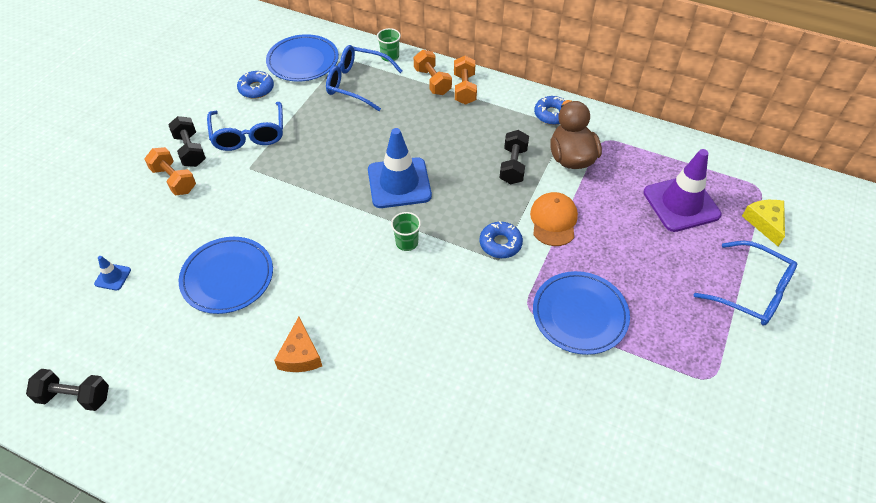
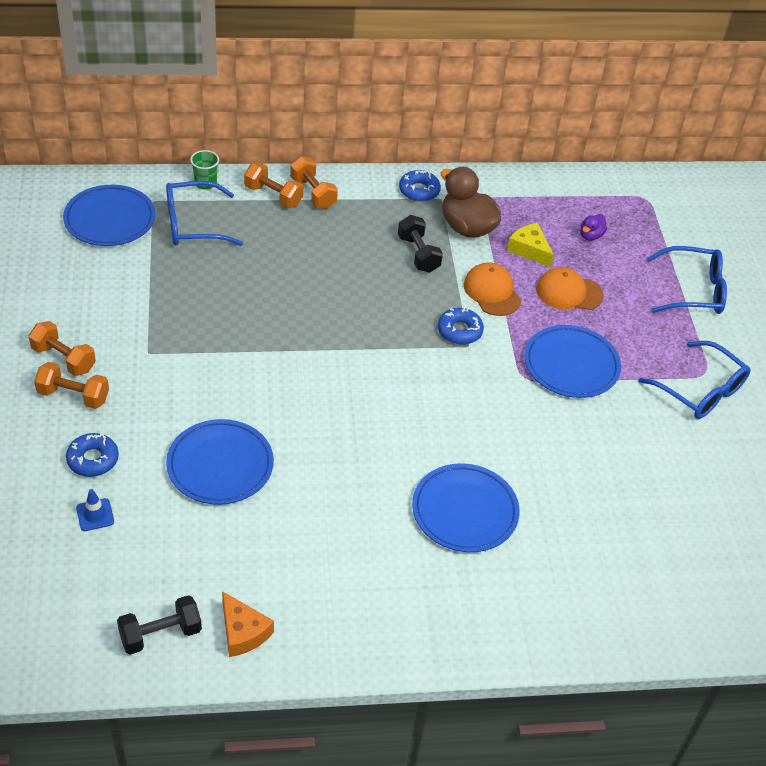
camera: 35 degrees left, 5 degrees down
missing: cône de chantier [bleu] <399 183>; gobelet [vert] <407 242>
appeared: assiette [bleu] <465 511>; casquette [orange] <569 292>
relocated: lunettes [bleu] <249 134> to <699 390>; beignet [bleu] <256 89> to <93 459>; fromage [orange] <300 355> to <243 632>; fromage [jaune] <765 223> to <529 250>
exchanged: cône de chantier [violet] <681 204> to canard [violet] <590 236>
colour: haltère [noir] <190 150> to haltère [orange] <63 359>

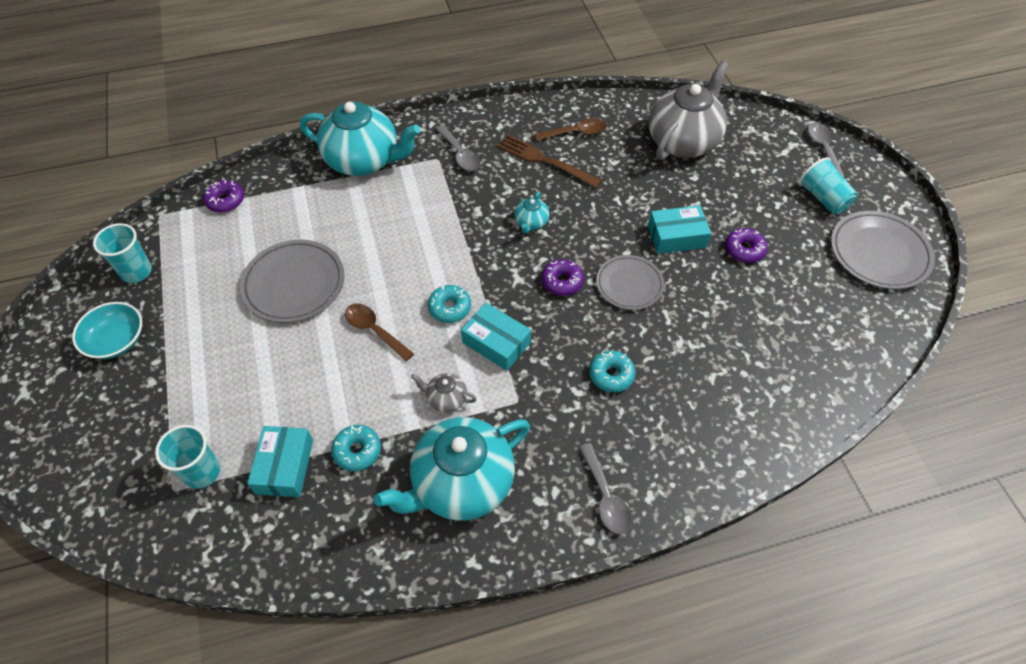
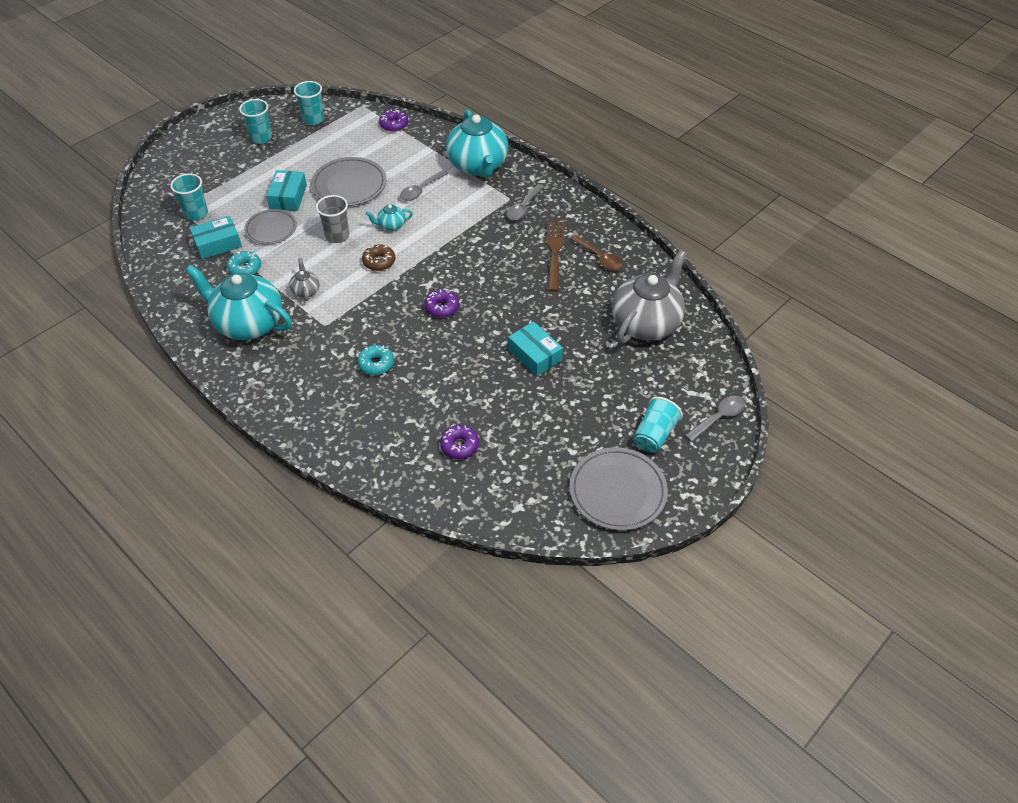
camera: 60 degrees right, 5 degrees down
relocated: boîte [turquoise] <496 342> to <288 197>; théière [turquoise] <531 223> to <391 225>; cuillère [gris] <605 496> to <421 190>; assiette [gris] <629 284> to <271 229>; beignet [violet] <744 250> to <459 446>
exchanged: bol [turquoise] <116 340> to gobelet [turquoise] <261 138>; cuillère [marron] <374 330> to gobelet [gris] <337 236>
colour: beignet [turquoise] <449 308> to beignet [marron] <379 262>
spun: théière [gris] <683 141> = <646 323> 60 degrees counterclockwise

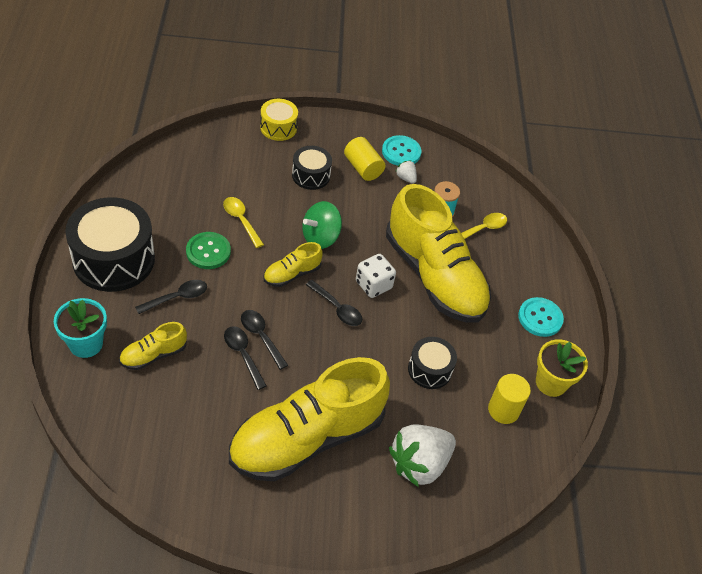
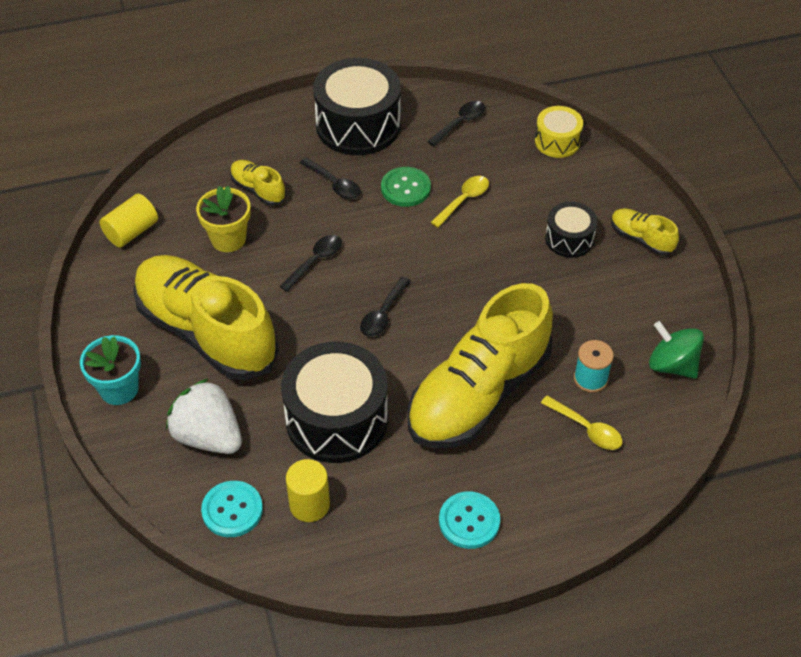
camera: 80 degrees right, 0 degrees up
missing: dé [blanc] <373 285>; fraise [blanc] <406 178>
relocated: pot de fleurs [turquoise] <86 344> to <119 389>; cuillère [noir] <243 354> to <460 123>; tambour [jaune] <278 127> to <557 141>; chaussure [jaune] <292 274> to <641 239>; toupie [vert] <320 237> to <672 365>; cylindre [jaune] <363 168> to <131 231>; bouton [turquoise] <401 152> to <232 510>; pot de fleurs [jaune] <551 383> to <228 239>
size: tambour [noir] <429 370> = <336 419> x1.89

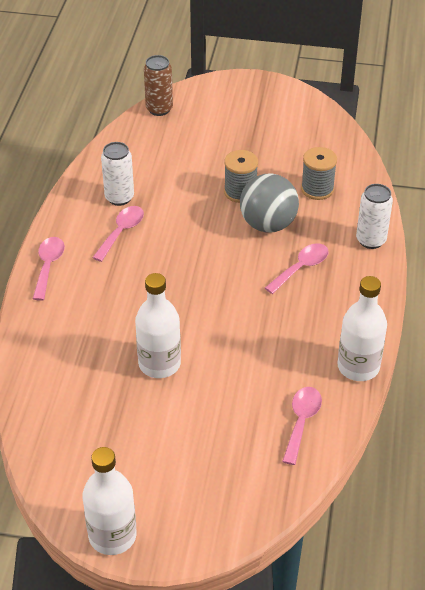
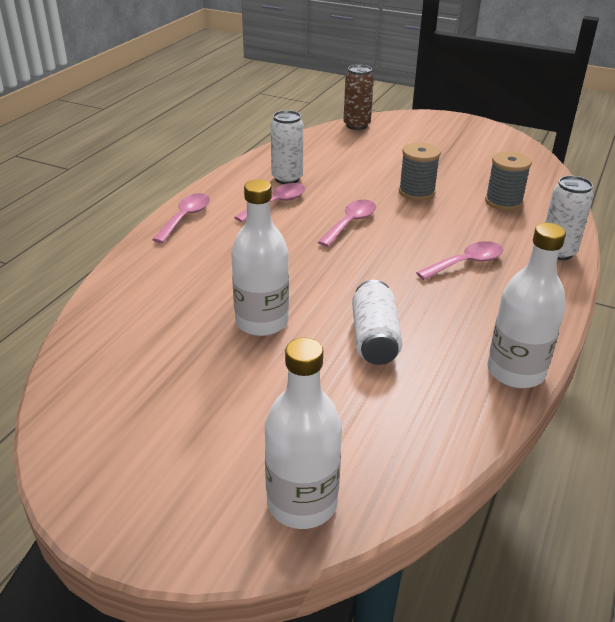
camera: 15 degrees right, 10 degrees down
missing: balle [gris] <268 224>
appeared: canette [blanc] <374 338>
relocated: bouteille [blanc] <112 536> to <302 503>; cuillère [rose] <301 421> to <350 223>

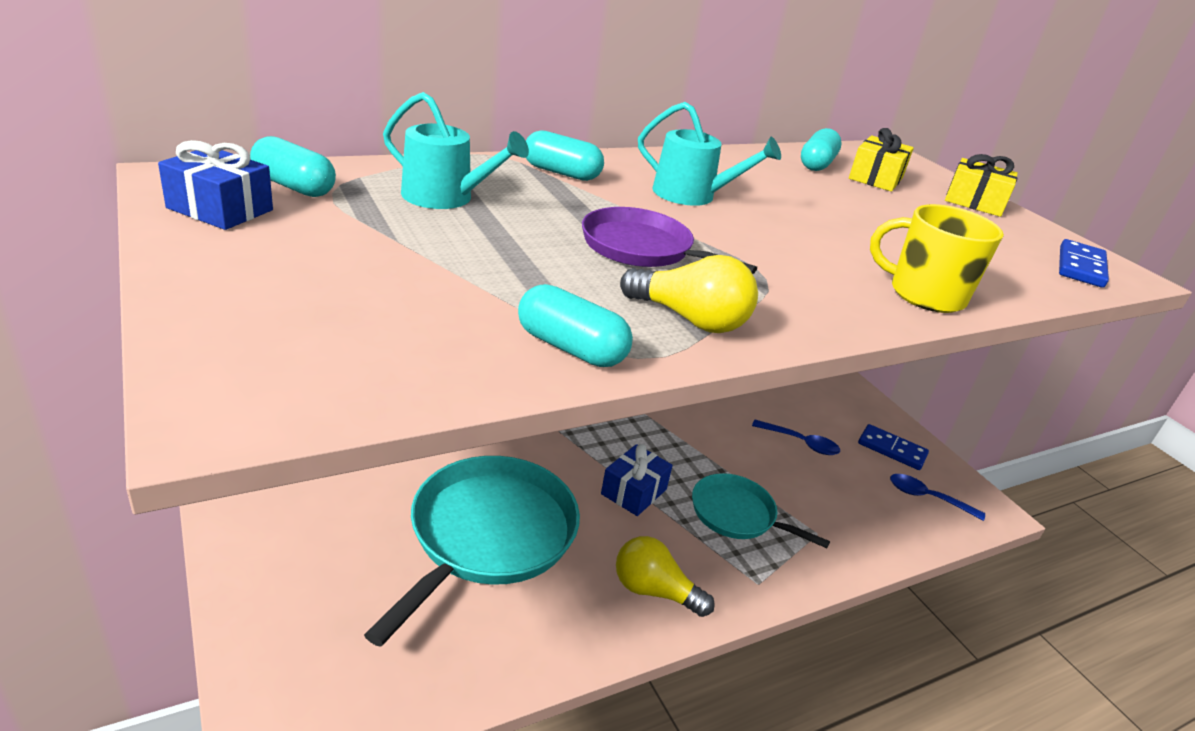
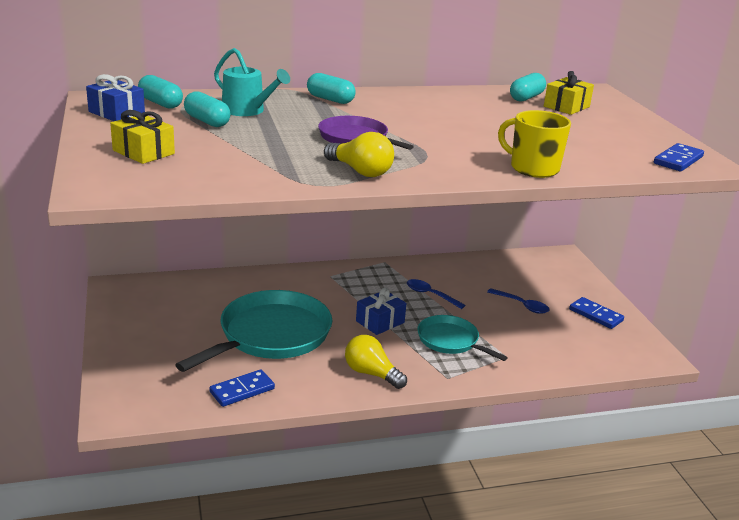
camera: 15 degrees right, 5 degrees down
missing: arrosoir [turquoise] <691 195>
appeared: domino [bleu] <242 390>
relocated: gélule [turquoise] <571 348> to <207 121>; cuillère [bleu] <927 497> to <430 295>; cadeau [jaune] <974 202> to <143 152>

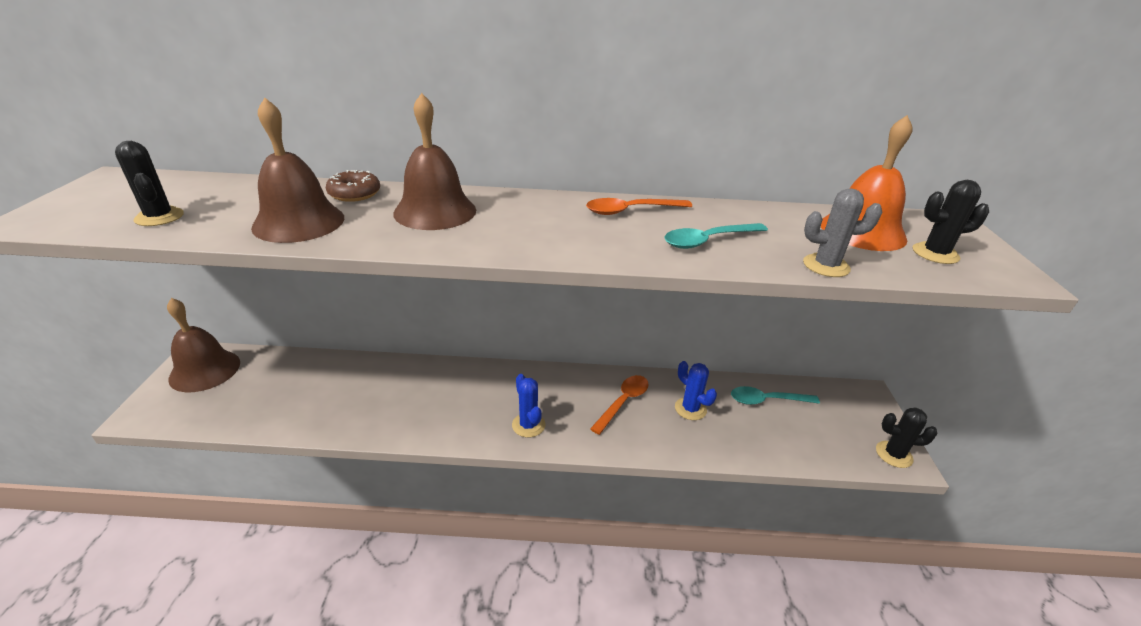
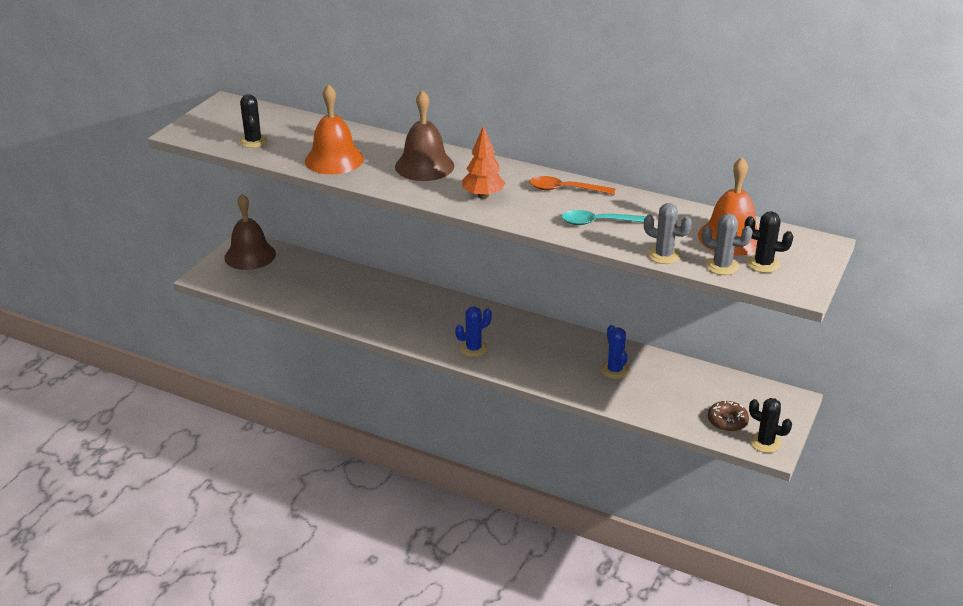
camera: 25 degrees right, 0 degrees up
missing: cuillère [orange] <623 402>; cuillère [turquoise] <767 400>
appeared: arbre [orange] <483 196>; cactus [gris] <722 266>
relocated: beignet [marron] <354 194> to <727 421>
colour: cloche [marron] <299 222> to cloche [orange] <334 159>
spun: cactus [bleu] <528 425> = <473 349> 60 degrees clockwise

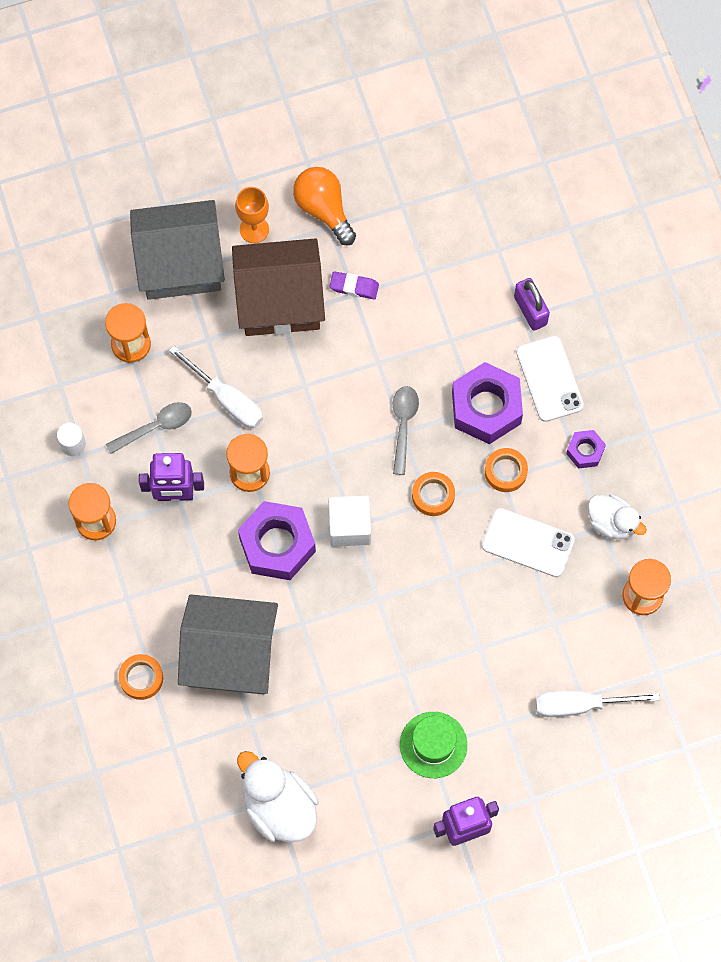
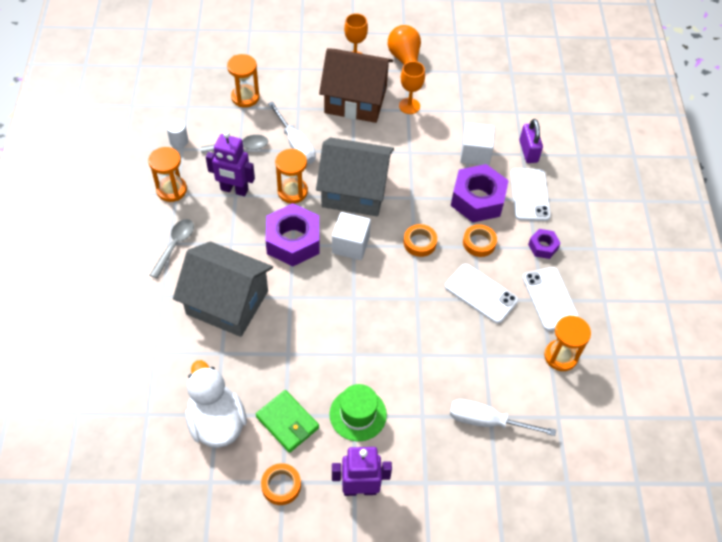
camera: 15 degrees right, 15 degrees down
appeared: portefeuille [vert] <287 422>; cube [blanc] <475 154>
relocated: ruban adhésif [orange] <141 678> to <281 486>; maison [gris] <180 263> to <354 191>; cuillère [gris] <403 425> to <175 245>
exchanged: gomme [violet] <354 287> to verre à pied [orange] <409 106>; canard [blanc] <612 522> to téléphone [blanc] <550 299>

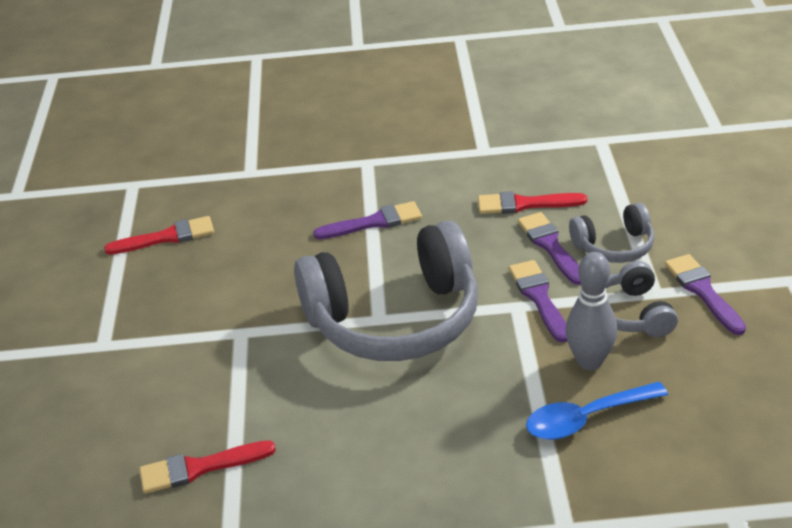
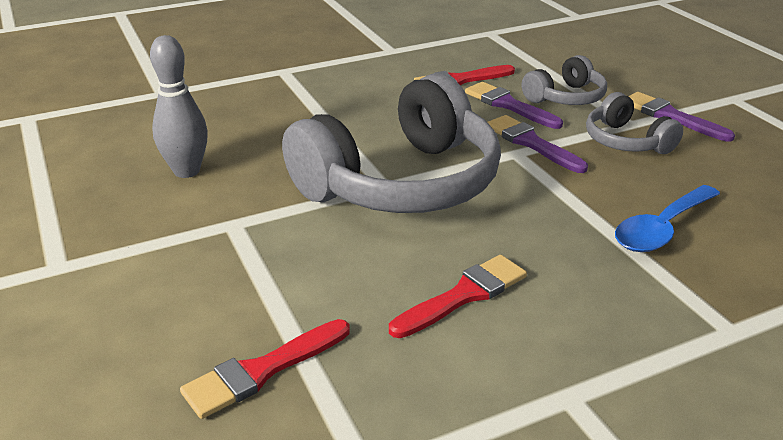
camera: 25 degrees left, 5 degrees down
missing: pinceau [violet] <374 222>
relocated: pinceau [rouge] <167 237> to <464 295>; quille [gris] <589 361> to <186 171>

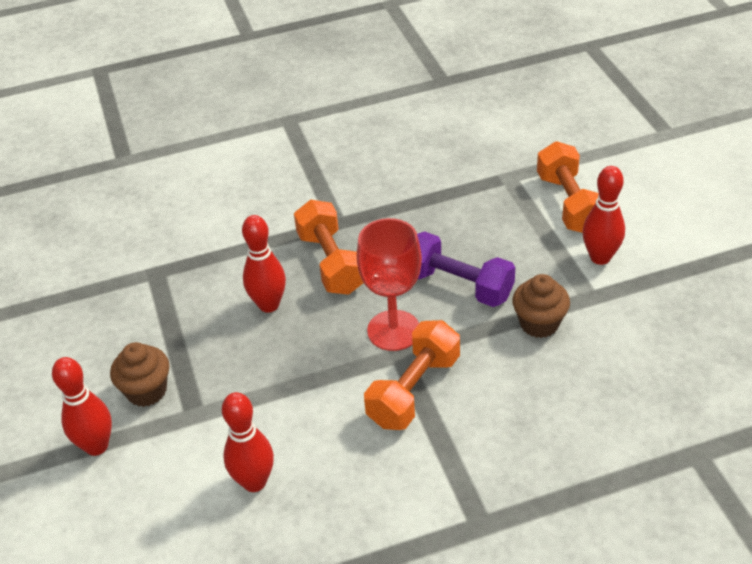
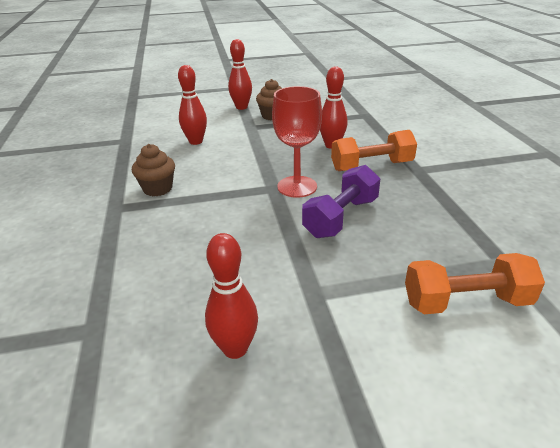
camera: 95 degrees right, 10 degrees down
missing: haltère [orange] <414 390>
relocated: muffin [marron] <539 323> to <158 189>; quille [rouge] <600 257> to <235 348>

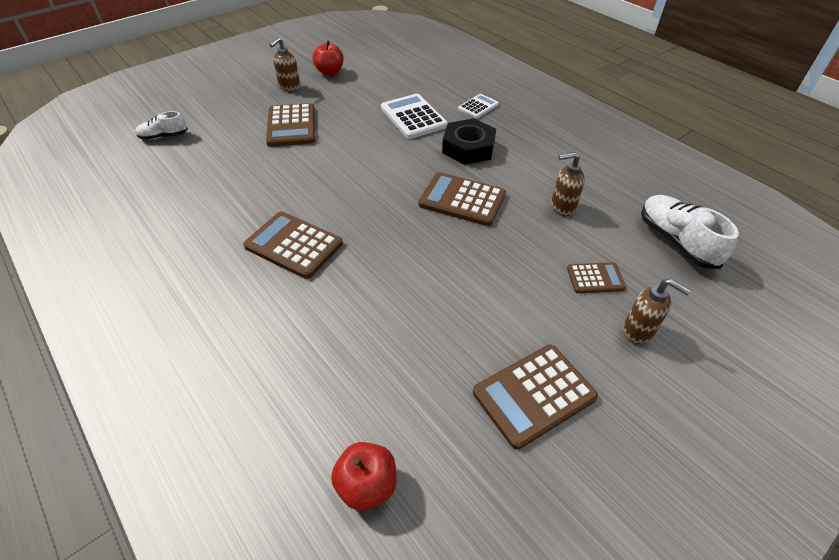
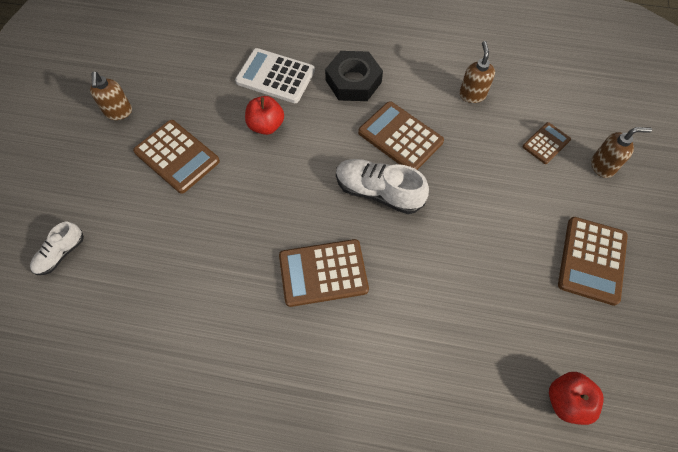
camera: 40 degrees left, 15 degrees up
missing: calculatrice [blanc] <478 107>
relocated: pomme [rouge] <330 72> to <266 126>; chaussure [blanc] <676 241> to <378 192>
spun: calculatrice [marron] <462 200> = <400 137> 60 degrees clockwise; distributeur de savon [marron] <562 206> = <472 95> 135 degrees clockwise

